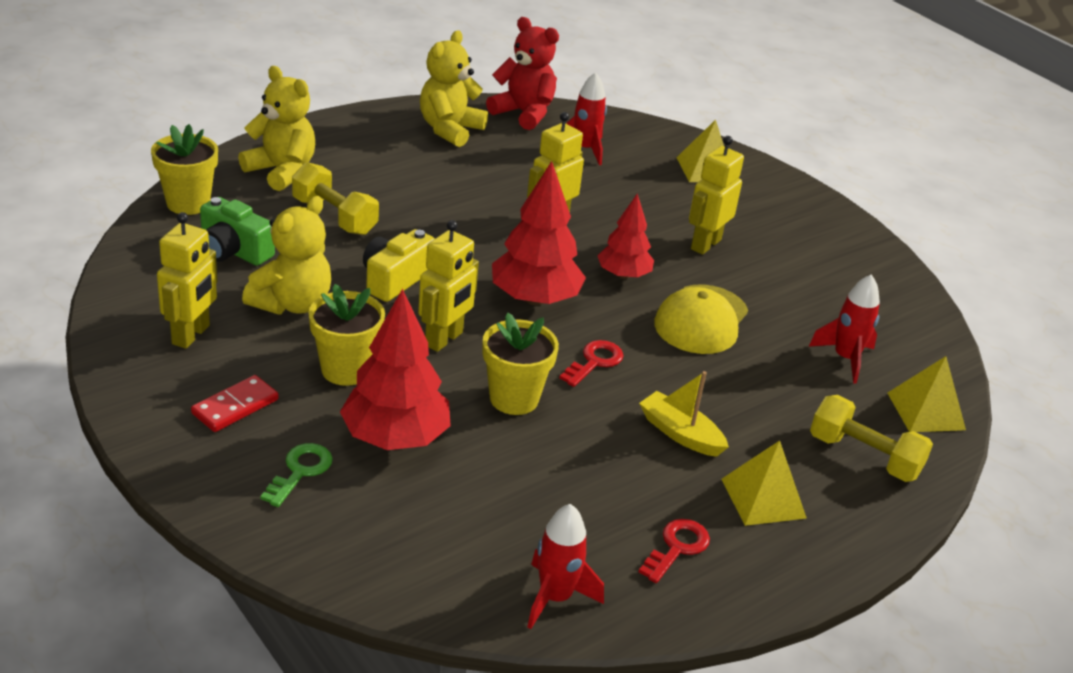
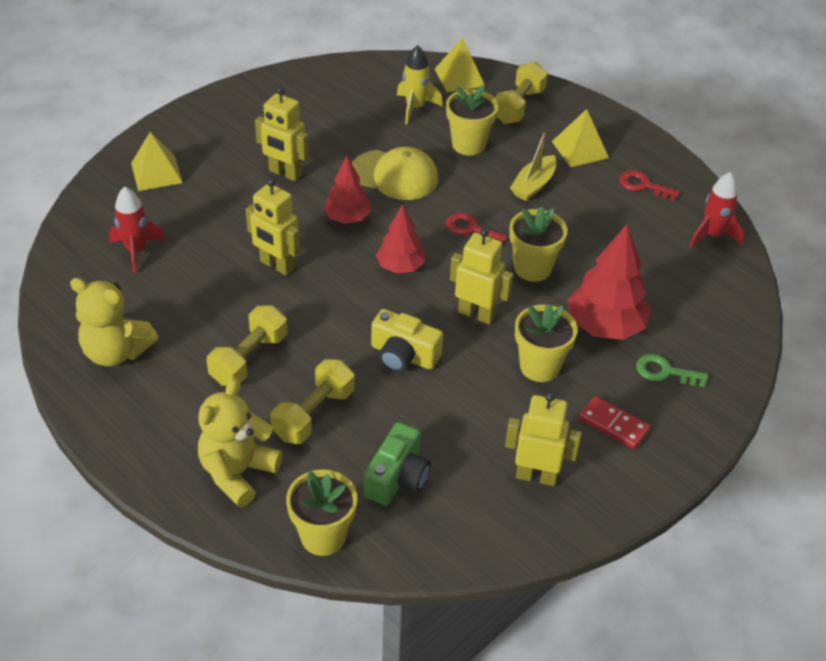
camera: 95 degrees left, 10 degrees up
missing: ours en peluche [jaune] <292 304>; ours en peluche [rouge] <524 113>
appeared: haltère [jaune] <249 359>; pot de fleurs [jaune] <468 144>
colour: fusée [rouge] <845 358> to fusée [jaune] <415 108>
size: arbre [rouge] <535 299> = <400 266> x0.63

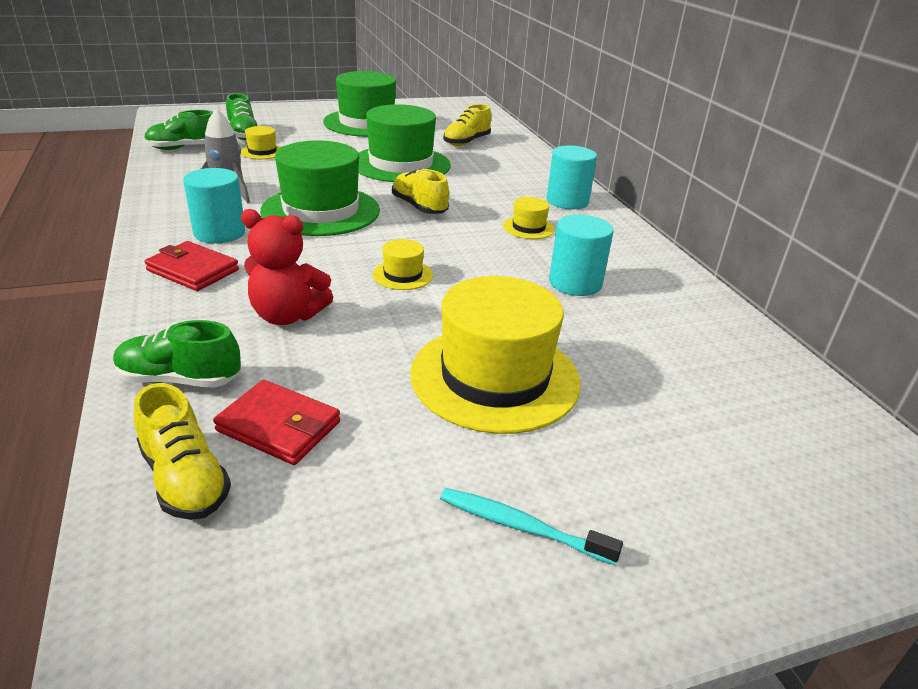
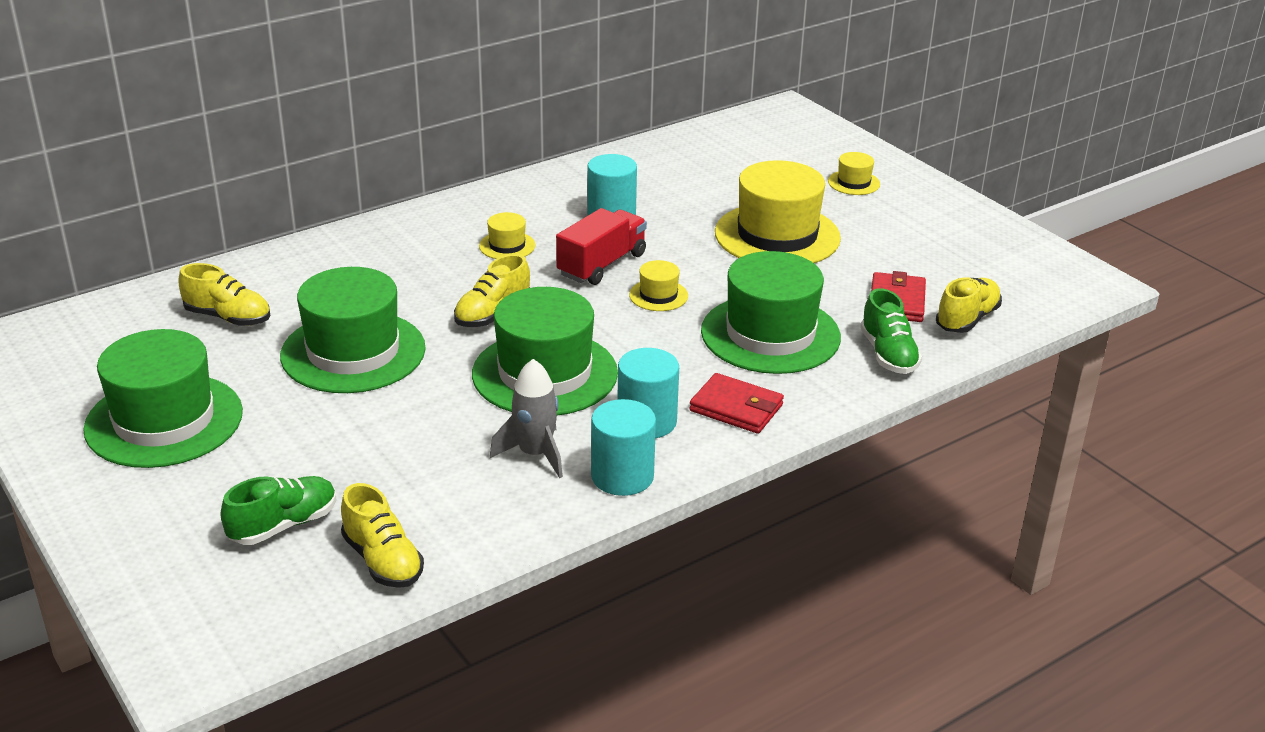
camera: 105 degrees left, 0 degrees up
missing: brosse à dents [turquoise] <521 526>
appeared: camion [rouge] <602 265>
relocated: chapeau [jaune] <262 152> to <853 183>; cylindre [turquoise] <567 201> to <622 476>
exchanged: ours en peluche [rouge] <287 316> to chapeau [vert] <770 334>
colour: chaussure [vert] <183 148> to chaussure [jaune] <383 561>
spun: portefeuille [rouge] <193 270> = <736 408> 75 degrees counterclockwise

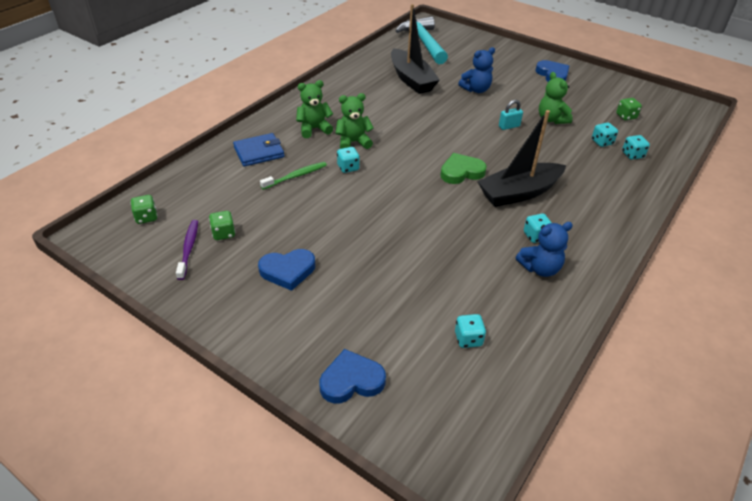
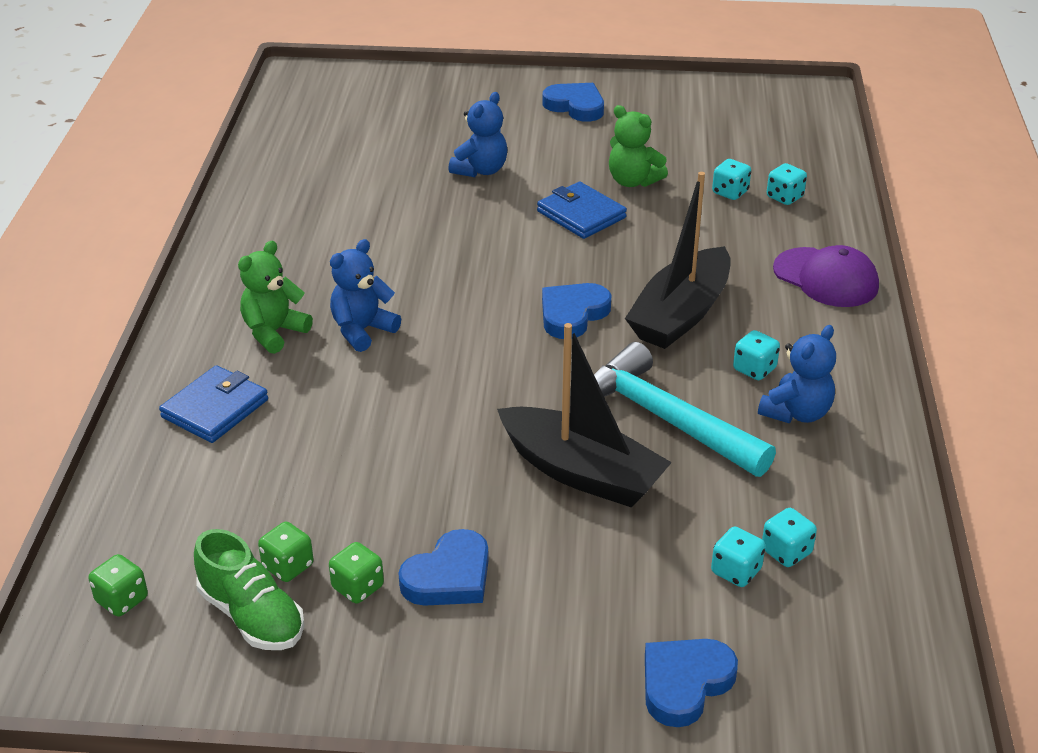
camera: 30 degrees left, 5 degrees down
missing: brosse à dents [vert] <296 176>
appeared: casquette [violet] <826 278>
relocated: dé [turquoise] <348 167> to <736 571>; bateau [noir] <411 79> to <581 472>; marteau [turquoise] <424 42> to <665 419>; dé [vert] <626 116> to <358 587>
exchanged: brosse à dents [violet] <189 248> to chaussure [vert] <252 616>; cadenas [turquoise] <509 126> to portefeuille [bleu] <581 214>
colour: ours en peluche [vert] <353 142> to ours en peluche [bleu] <362 330>; cœur [vert] <461 172> to cœur [bleu] <572 314>

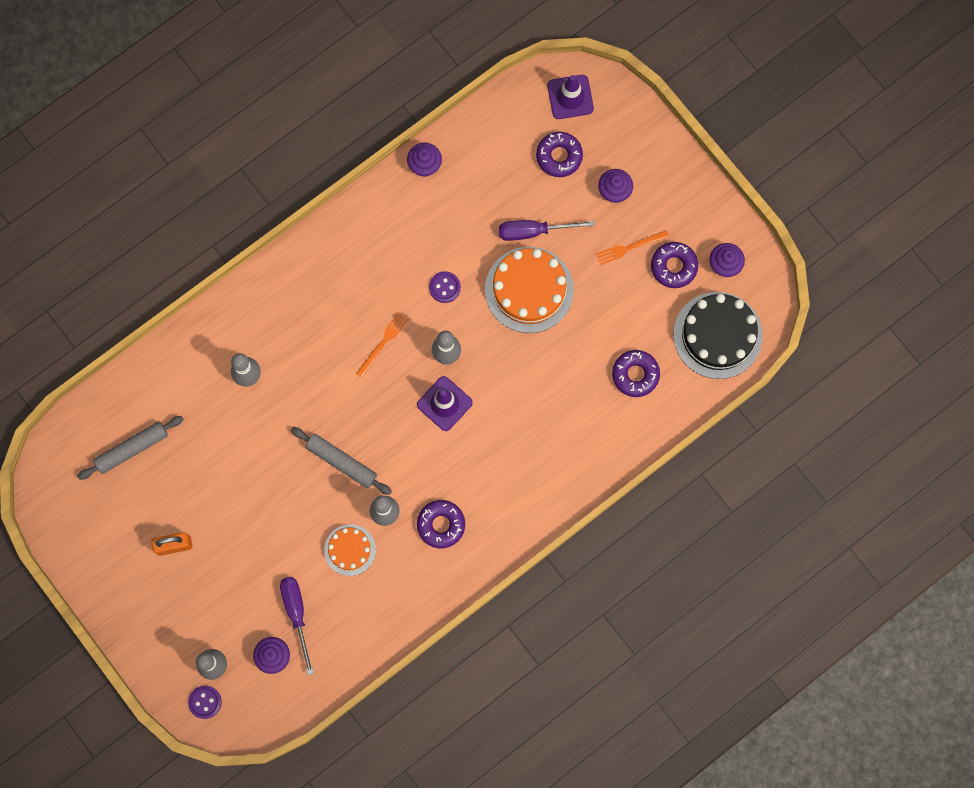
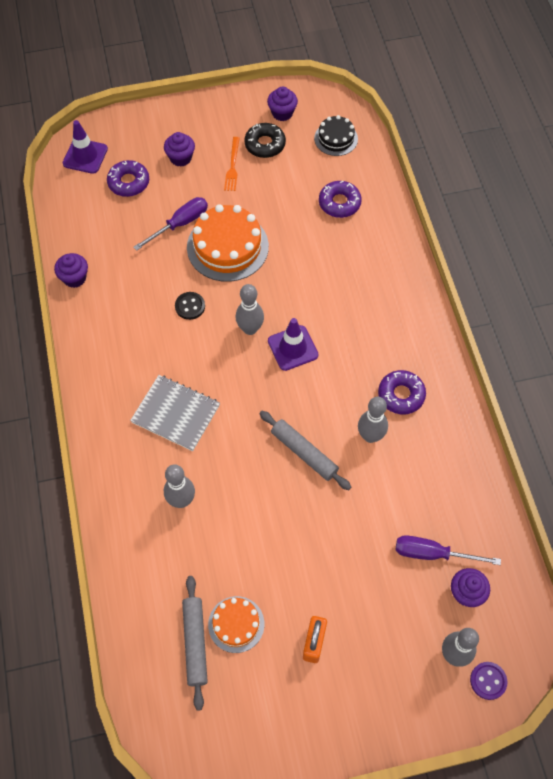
camera: 65 degrees left, 15 degrees down
missing: fourchette [orange] <383 342>
appeared: carnet [gris] <175 414>
relocated: gâteau [orange] <350 550> to <236 624>
colour: bouton [violet] <444 287> to bouton [noir] <190 306>; beignet [violet] <673 266> to beignet [noir] <265 144>
spun: rouleau à pâtisserie [gris] <341 462> = <304 453> 75 degrees clockwise; tournevis [violet] <533 231> = <180 224> 150 degrees counterclockwise
size: gâteau [noir] <717 335> = <336 138> x0.57

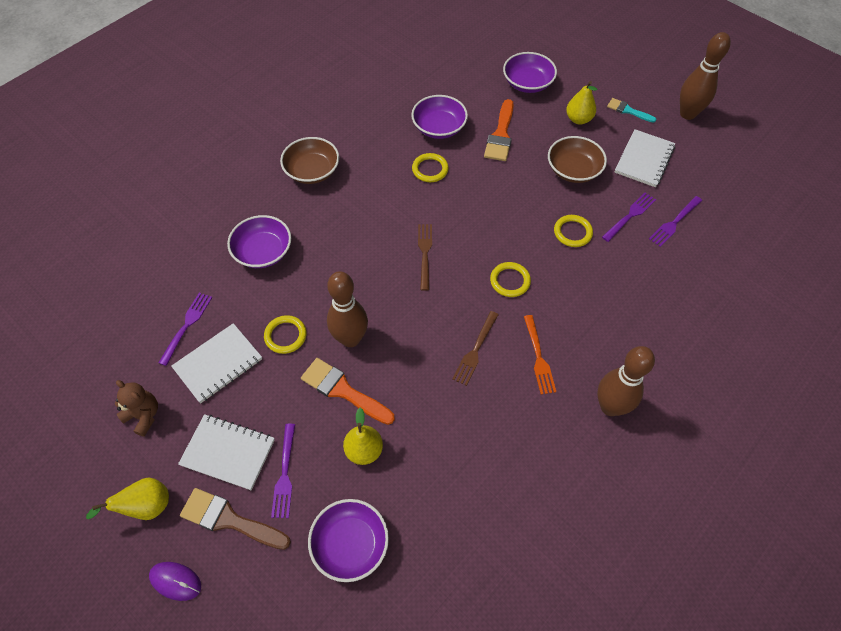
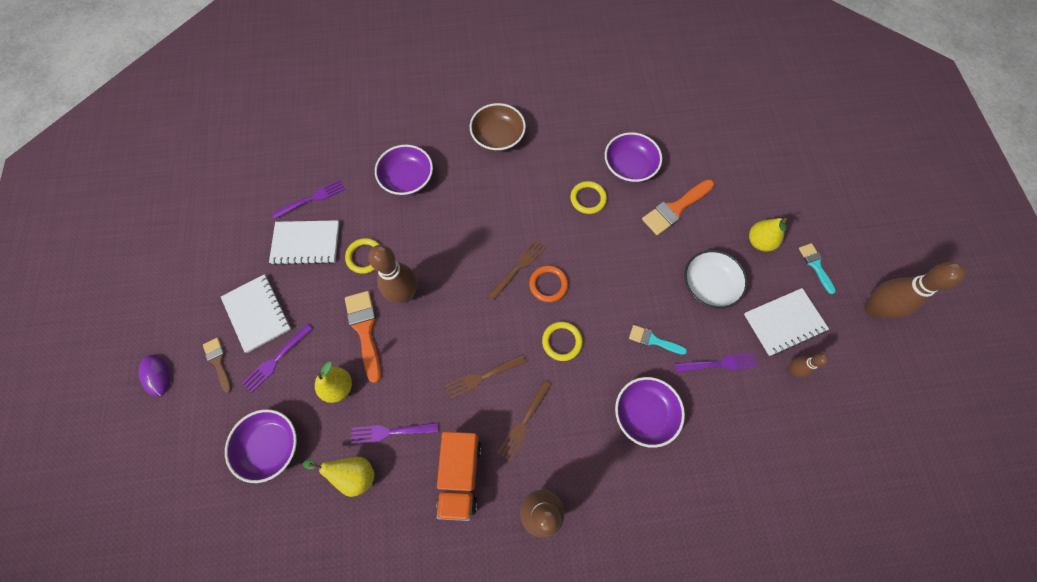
camera: 40 degrees right, 10 degrees up
missing: ours en peluche [marron] <144 415>
appeared: camion [orange] <460 475>; anneau [orange] <548 284>; quille [marron] <792 370>
relocated: poire [jaune] <146 506> to <354 474>; bol [violet] <527 83> to <644 413>; fourchette [violet] <674 222> to <391 432>
exchanged: anneau [jaune] <572 232> to pinceau [turquoise] <653 340>
colour: fourchette [orange] <538 357> to fourchette [marron] <524 422>; bol [marron] <573 170> to bol [blanc] <708 285>
size: pinceau [marron] <229 520> = <218 362> x0.61

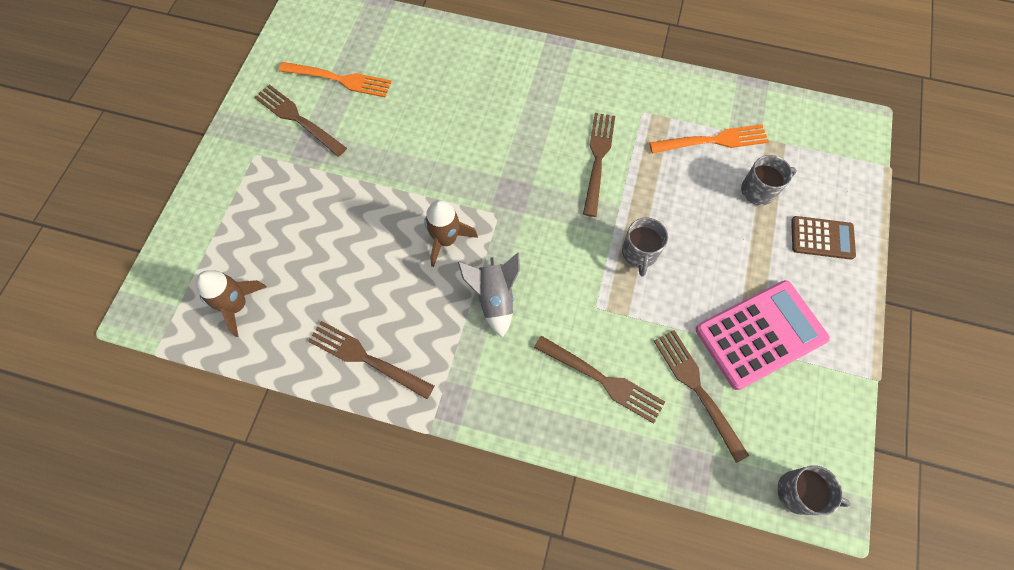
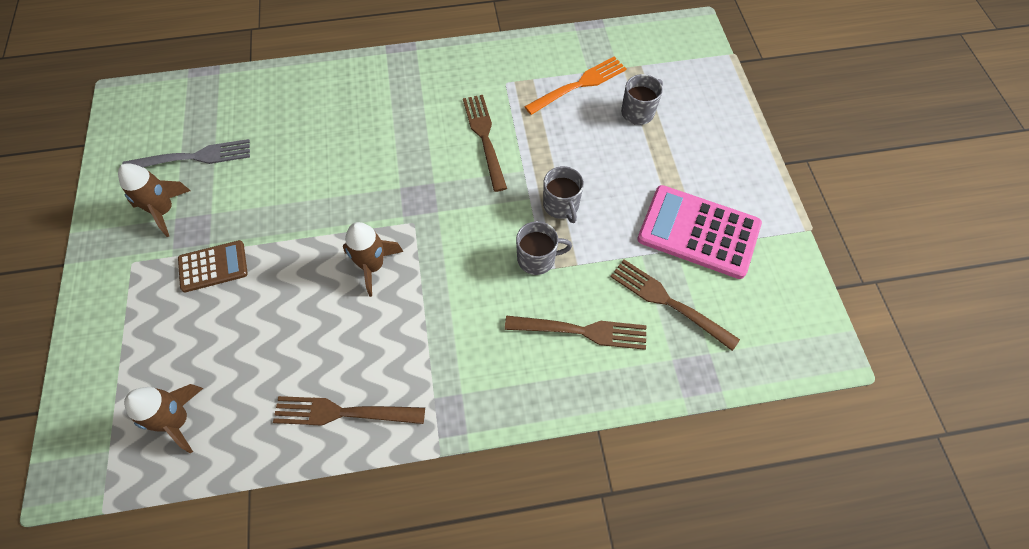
camera: 25 degrees left, 5 degrees down
missing: fusée [gris] <494 298>
relocated: tasse [gris] <799 493> to <537 258>; calculatrice [marron] <822 238> to <213 266>
exchanged: fourchette [marron] <297 118> to fusée [marron] <164 210>
colour: fourchette [orange] <340 79> to fourchette [gris] <194 157>
spun: calculatrice [rose] <760 334> = <698 232> 105 degrees counterclockwise

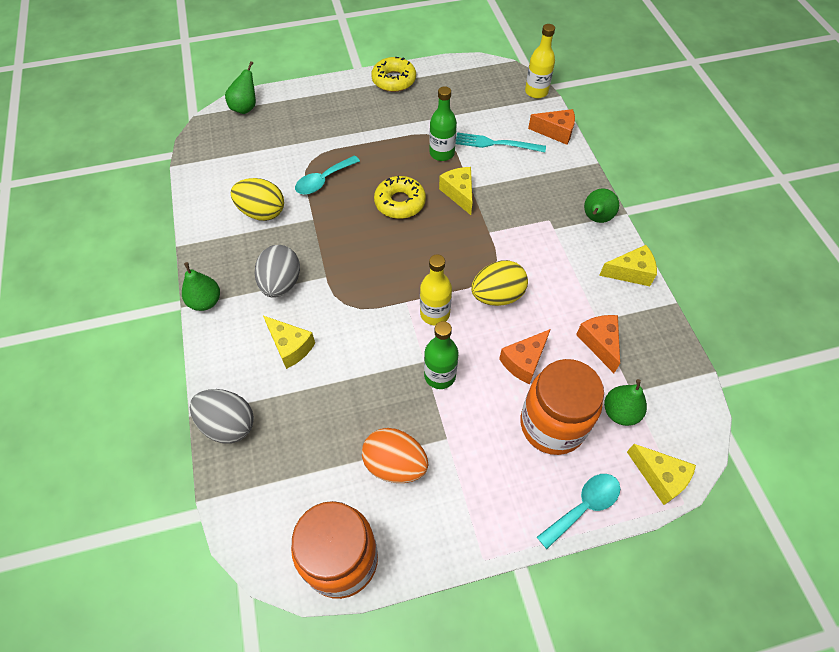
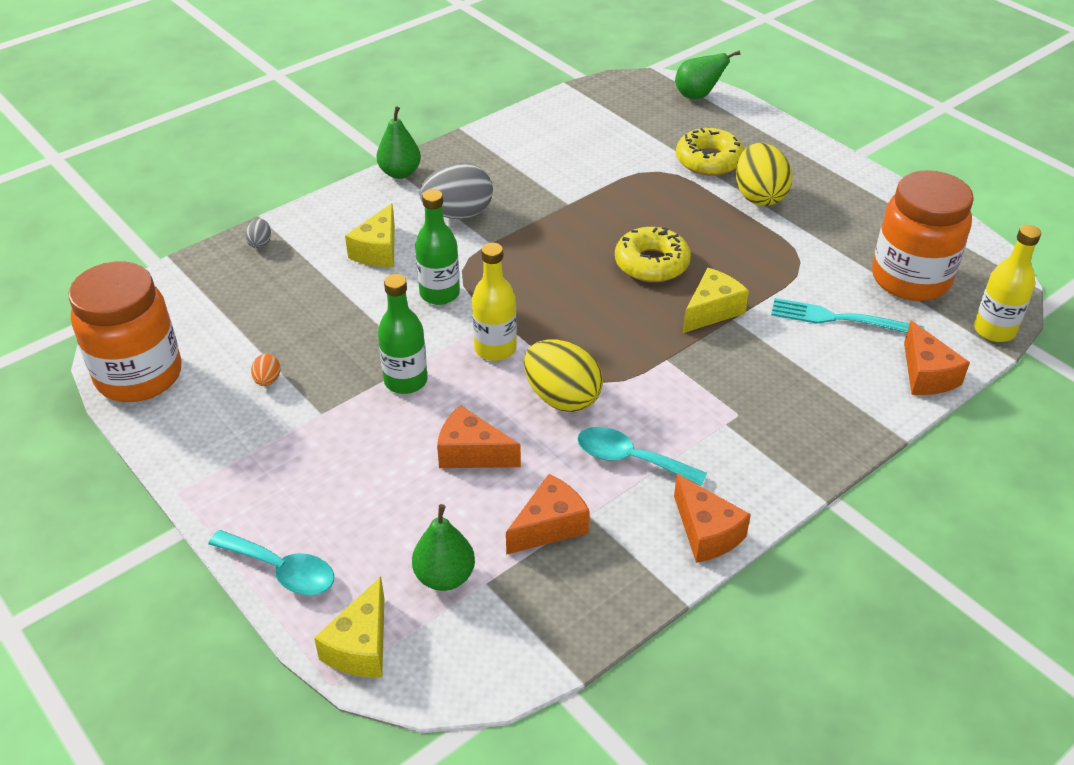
camera: 65 degrees right, 15 degrees down
missing: poire [vert] <596 218>
relocated: œuf [jaune] <262 212> to <759 196>; cuillère [turquoise] <323 180> to <630 459>; beignet [jaune] <394 80> to <709 160>; bouteille [vert] <442 153> to <439 294>; bocal [orange] <552 425> to <910 279>
colour: fromage [jaune] <630 272> to fromage [orange] <706 533>
spun: fourchette [turquoise] <496 143> = <840 319> 60 degrees counterclockwise
size: œuf [gris] <228 424> = <260 243> x0.44; œuf [orange] <395 464> = <267 380> x0.44

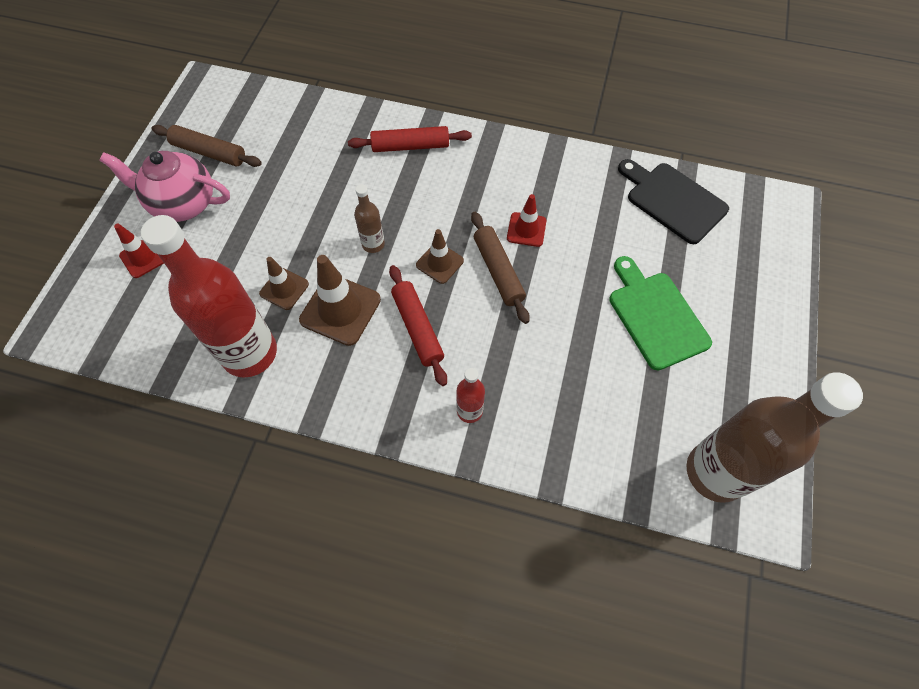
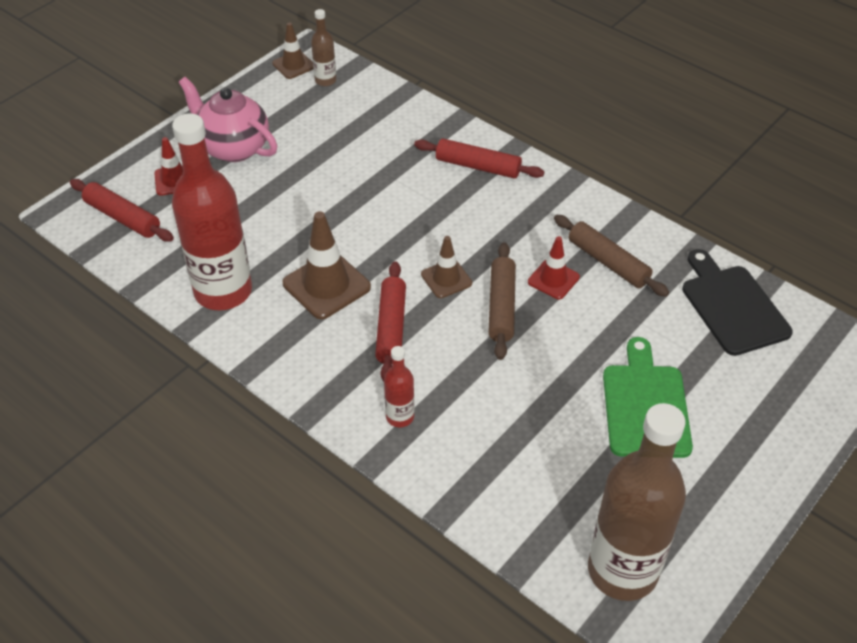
camera: 25 degrees right, 15 degrees down
appeared: rouleau à pâtisserie [rouge] <123 217>
relocated: rouleau à pâtisserie [marron] <209 152> to <608 262>; cône de chantier [marron] <284 289> to <293 65>; bouteille [marron] <373 244> to <325 80>

